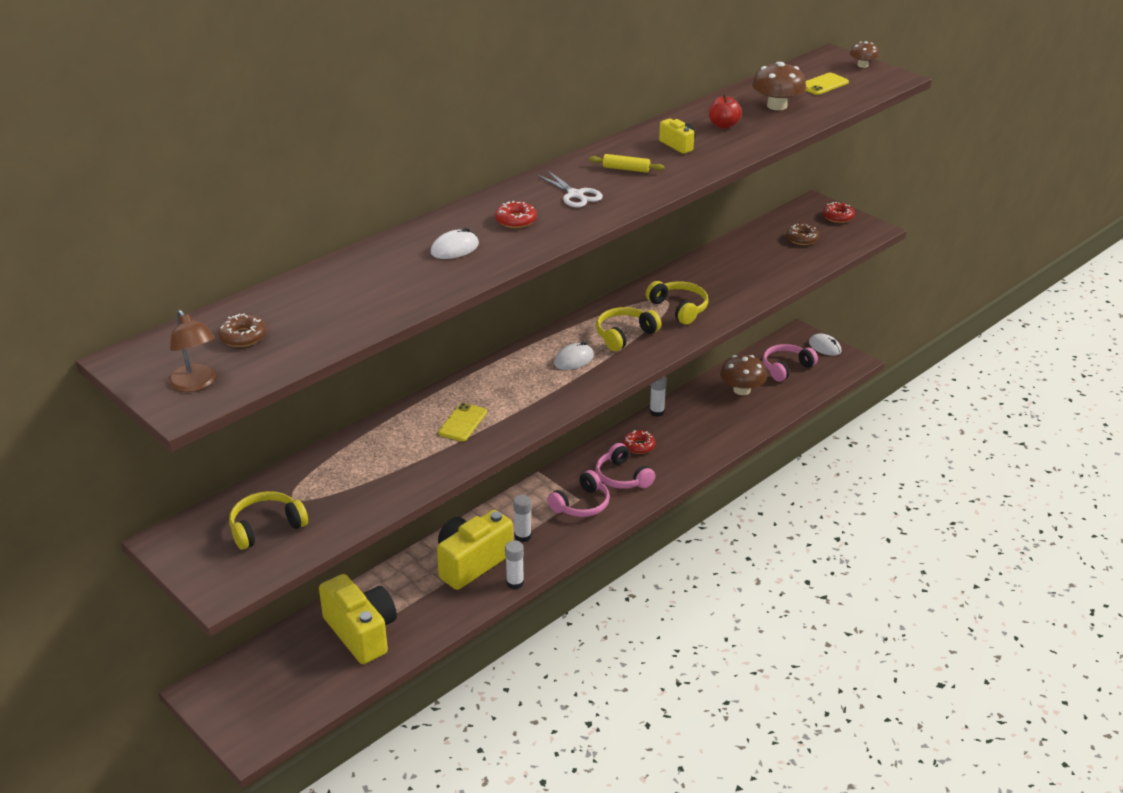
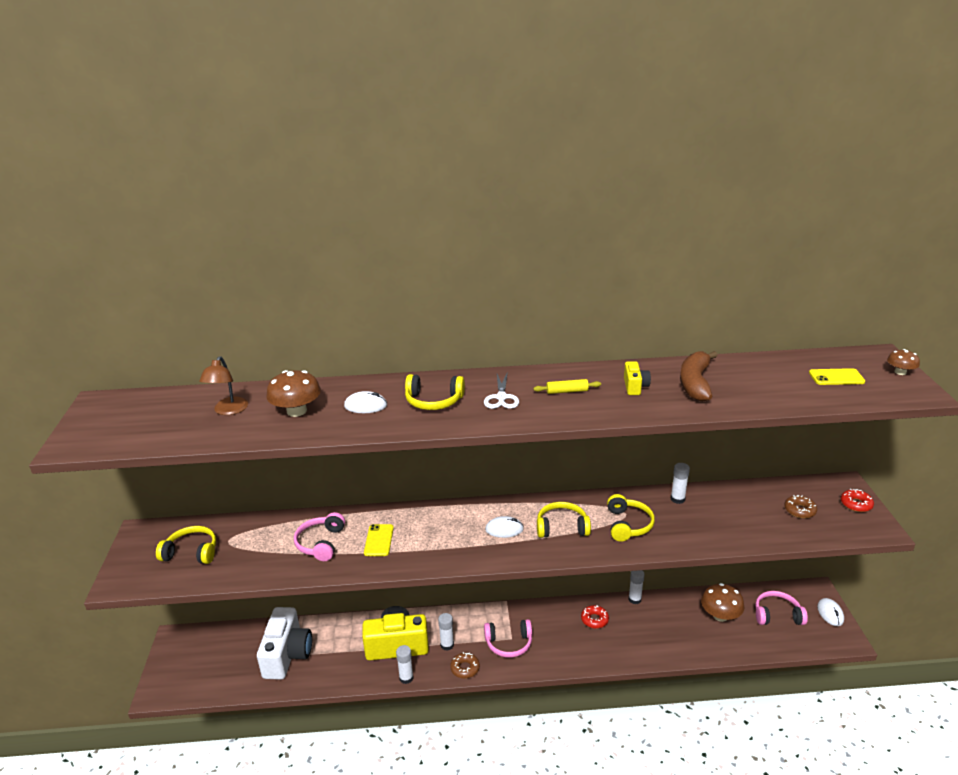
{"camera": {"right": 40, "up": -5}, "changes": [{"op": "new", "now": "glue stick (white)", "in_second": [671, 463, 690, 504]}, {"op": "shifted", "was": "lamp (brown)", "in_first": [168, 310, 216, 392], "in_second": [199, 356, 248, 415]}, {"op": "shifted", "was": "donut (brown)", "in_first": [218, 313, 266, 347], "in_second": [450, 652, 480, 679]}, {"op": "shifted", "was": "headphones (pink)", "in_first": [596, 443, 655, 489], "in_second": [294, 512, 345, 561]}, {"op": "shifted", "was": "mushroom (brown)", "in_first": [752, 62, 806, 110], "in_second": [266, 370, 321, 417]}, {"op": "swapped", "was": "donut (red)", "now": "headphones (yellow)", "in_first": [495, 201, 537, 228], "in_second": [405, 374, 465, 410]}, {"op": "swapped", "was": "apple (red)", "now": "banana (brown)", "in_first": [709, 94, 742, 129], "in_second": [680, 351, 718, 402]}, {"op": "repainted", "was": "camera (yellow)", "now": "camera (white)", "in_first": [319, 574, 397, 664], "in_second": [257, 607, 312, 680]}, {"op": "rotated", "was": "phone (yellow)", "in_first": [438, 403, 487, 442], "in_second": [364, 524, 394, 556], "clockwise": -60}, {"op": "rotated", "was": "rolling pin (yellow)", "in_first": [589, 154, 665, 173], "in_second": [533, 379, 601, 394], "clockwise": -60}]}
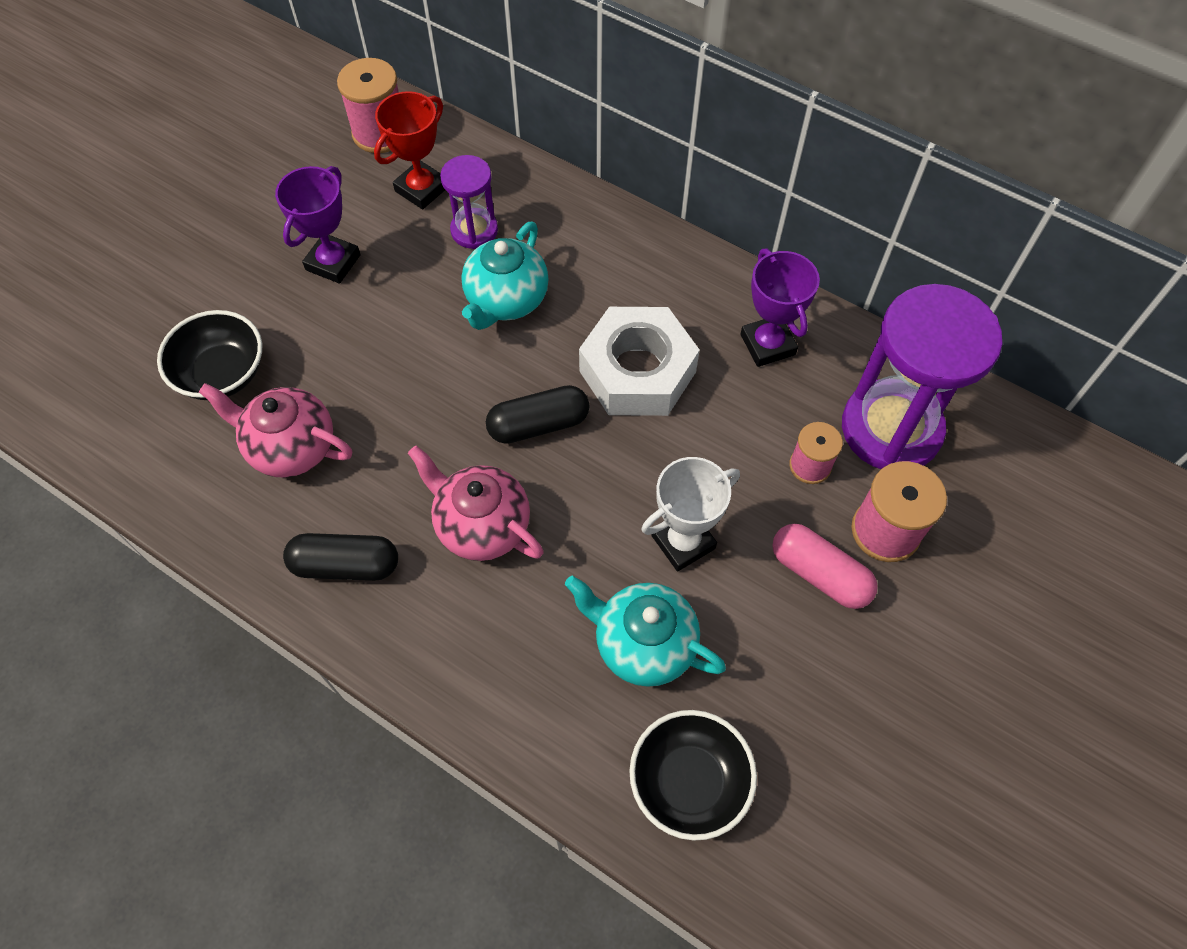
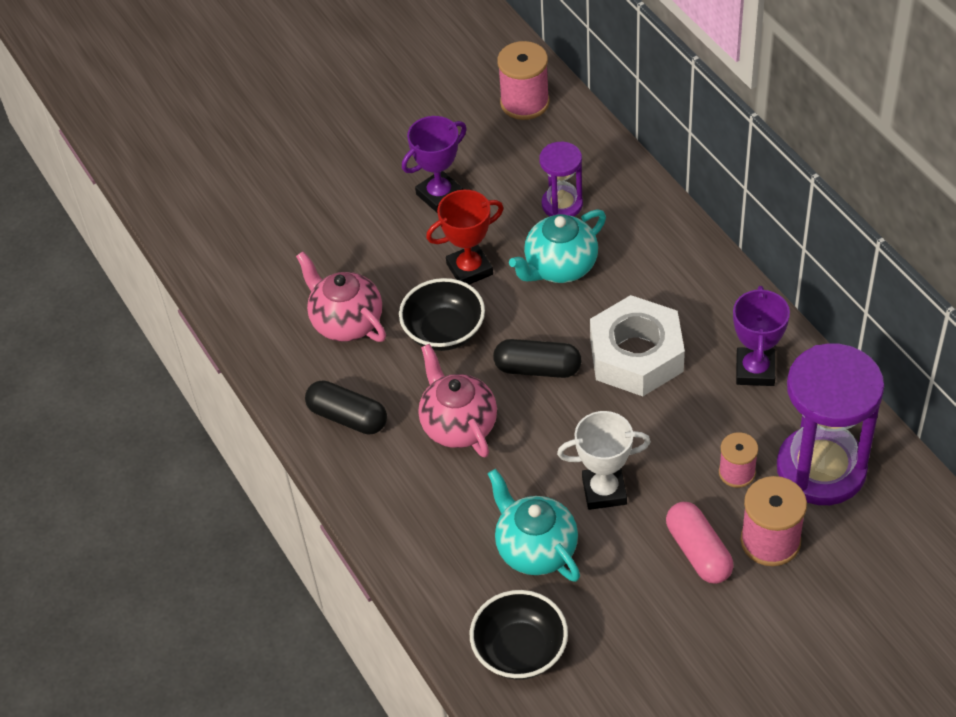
{"camera": {"right": 30, "up": -10}, "changes": [{"op": "shifted", "was": "bowl (black)", "in_first": [157, 310, 262, 400], "in_second": [399, 278, 485, 351]}, {"op": "shifted", "was": "trophy (red)", "in_first": [374, 91, 445, 209], "in_second": [426, 190, 504, 285]}]}
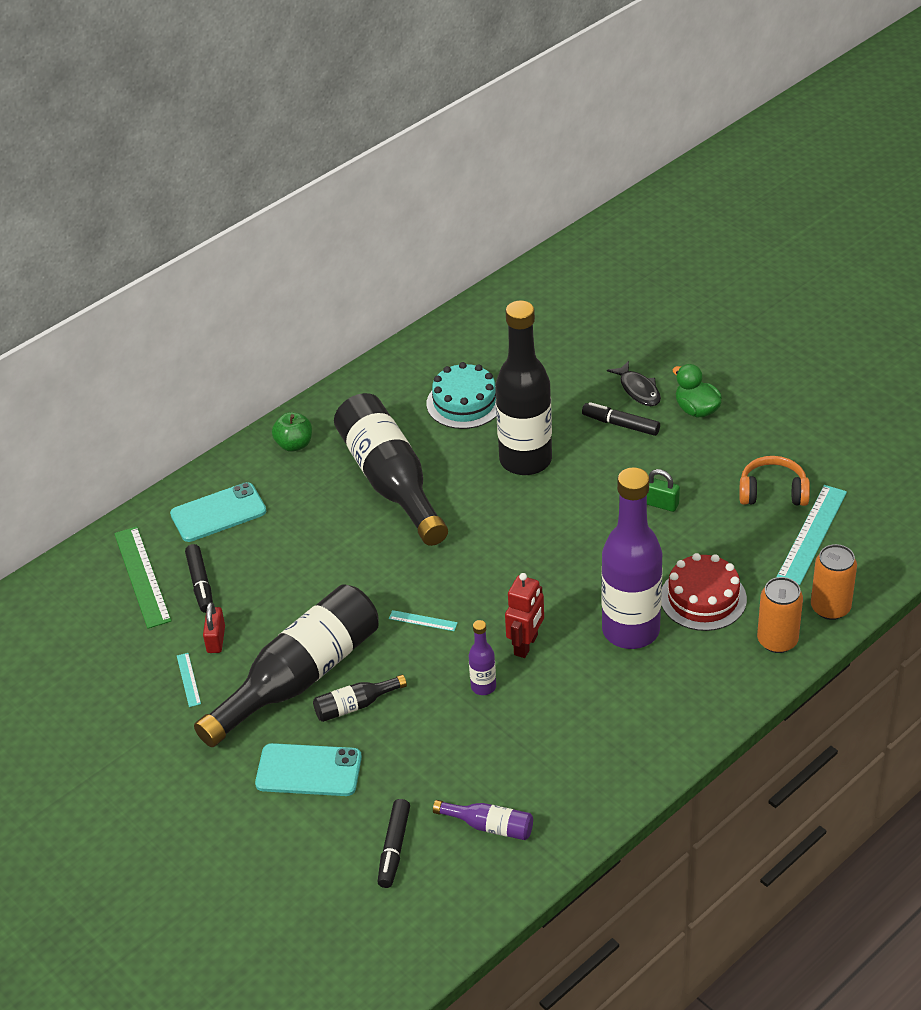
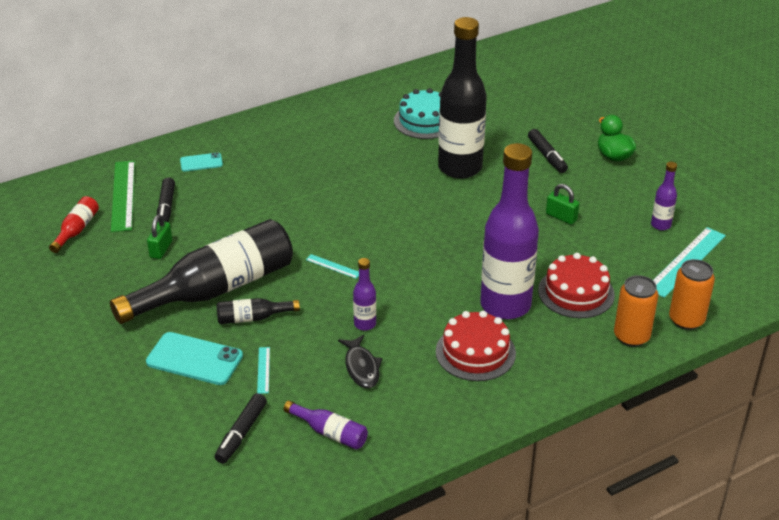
{"camera": {"right": 10, "up": -5}, "changes": [{"op": "gone", "was": "apple (green)", "in_first": [272, 412, 312, 452]}, {"op": "gone", "was": "bottle (black)", "in_first": [334, 393, 448, 546]}, {"op": "gone", "was": "robot (red)", "in_first": [505, 573, 544, 658]}, {"op": "new", "now": "bottle (red)", "in_second": [49, 196, 99, 253]}, {"op": "new", "now": "cake (red)", "in_second": [436, 311, 516, 381]}, {"op": "shifted", "was": "ruler (turquoise)", "in_first": [177, 653, 201, 707], "in_second": [257, 347, 270, 394]}, {"op": "shifted", "was": "fish (black)", "in_first": [607, 361, 661, 406], "in_second": [338, 335, 382, 388]}, {"op": "swapped", "was": "headphones (orange)", "now": "bottle (purple)", "in_first": [739, 456, 810, 506], "in_second": [651, 162, 677, 230]}, {"op": "repainted", "was": "padlock (red)", "now": "padlock (green)", "in_first": [203, 602, 225, 653], "in_second": [147, 215, 172, 259]}, {"op": "rotated", "was": "marker (black)", "in_first": [582, 402, 660, 436], "in_second": [528, 129, 568, 173], "clockwise": -150}, {"op": "scaled", "was": "phone (turquoise)", "in_first": [170, 482, 266, 542], "in_second": [180, 152, 223, 172], "ratio": 0.56}]}
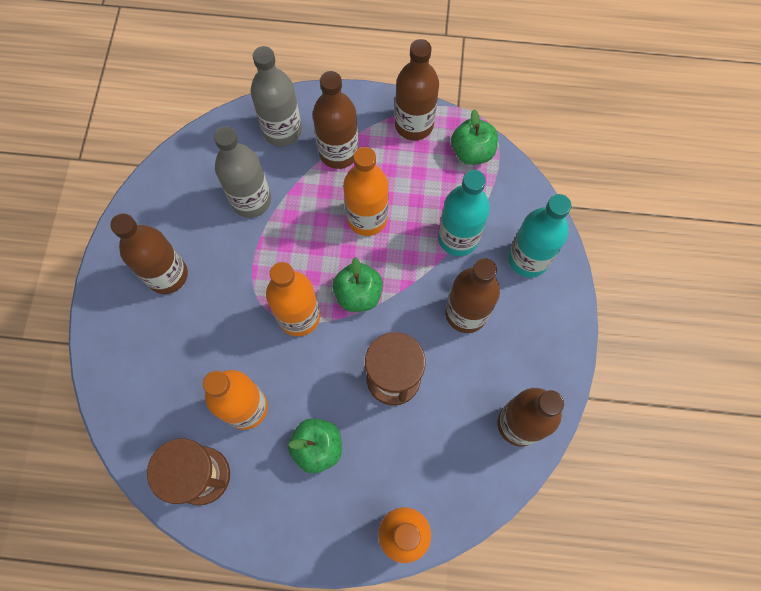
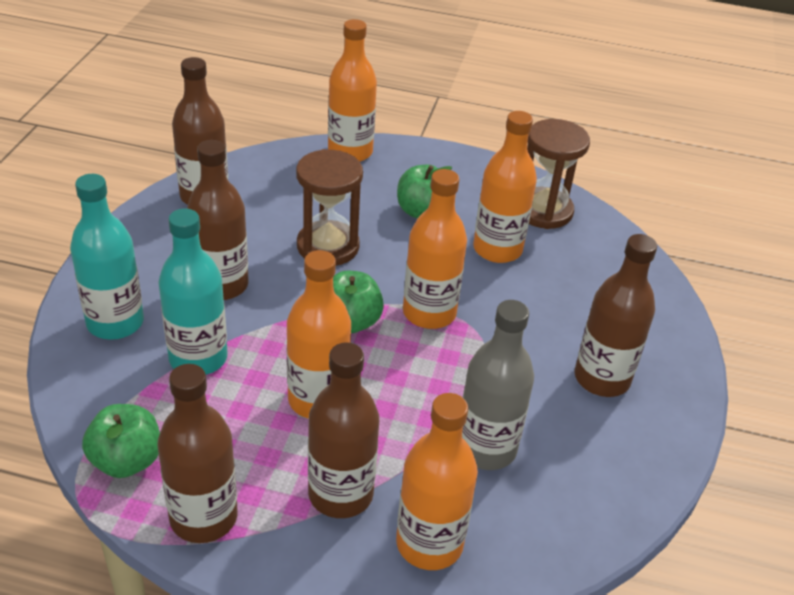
{"camera": {"right": -175, "up": -30}, "changes": [{"op": "repainted", "was": "bottle (grey)", "now": "bottle (orange)", "in_first": [251, 46, 302, 147], "in_second": [396, 393, 478, 570]}]}
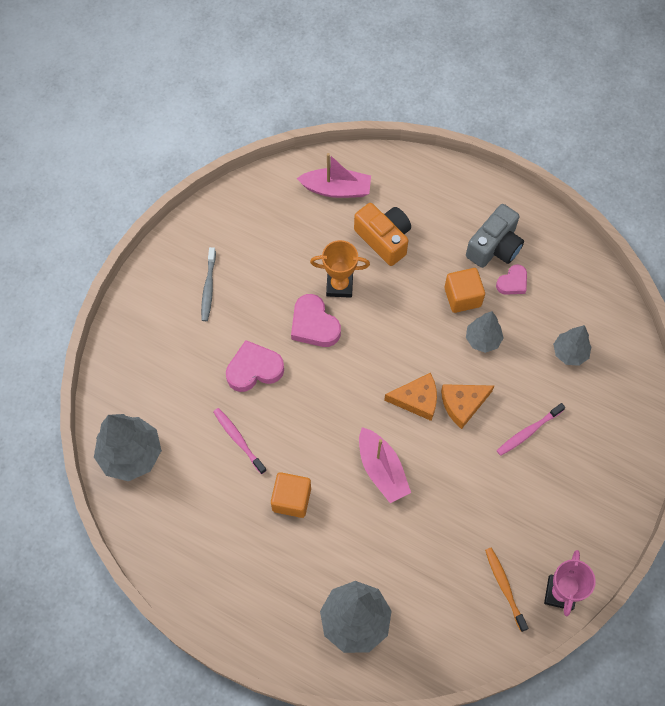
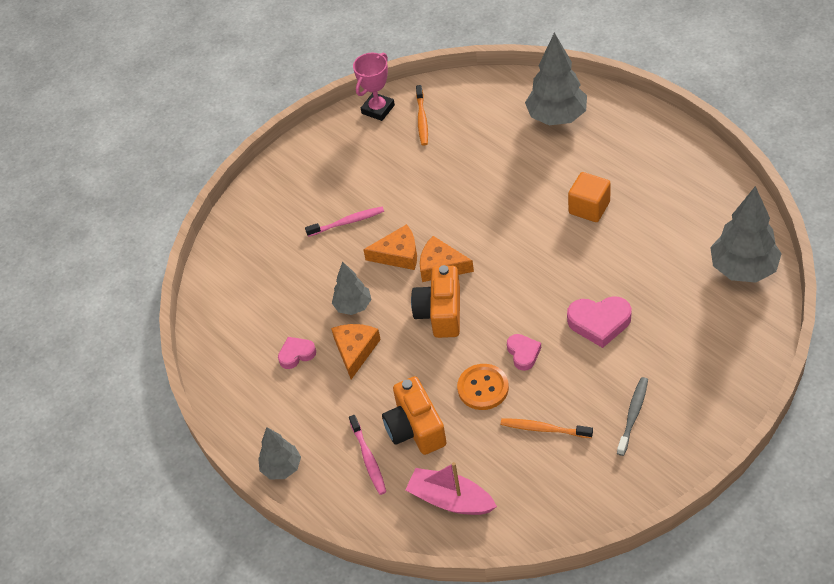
{"camera": {"right": -155, "up": -15}, "changes": [{"op": "gone", "was": "boat (pink)", "in_first": [359, 427, 411, 503]}, {"op": "gone", "was": "camera (grey)", "in_first": [466, 204, 524, 268]}, {"op": "new", "now": "camera (orange)", "in_second": [411, 265, 460, 338]}, {"op": "new", "now": "toothbrush (orange)", "in_second": [501, 418, 593, 438]}, {"op": "shifted", "was": "toothbrush (pink)", "in_first": [213, 408, 267, 474], "in_second": [349, 415, 386, 495]}, {"op": "shifted", "was": "tree (grey)", "in_first": [553, 325, 591, 366], "in_second": [258, 427, 301, 480]}, {"op": "swapped", "was": "trophy (orange)", "now": "button (orange)", "in_first": [310, 240, 370, 298], "in_second": [457, 364, 509, 410]}, {"op": "swapped", "was": "cube (orange)", "now": "cheese (orange)", "in_first": [445, 268, 485, 313], "in_second": [331, 324, 381, 379]}, {"op": "scaled", "was": "heart (pink)", "in_first": [291, 294, 341, 347], "in_second": [507, 334, 541, 371], "ratio": 0.62}]}
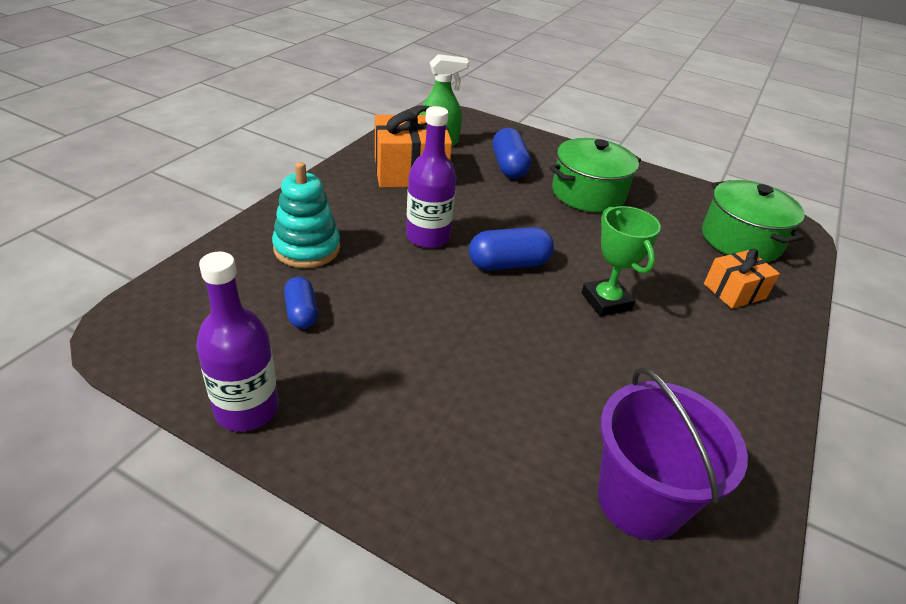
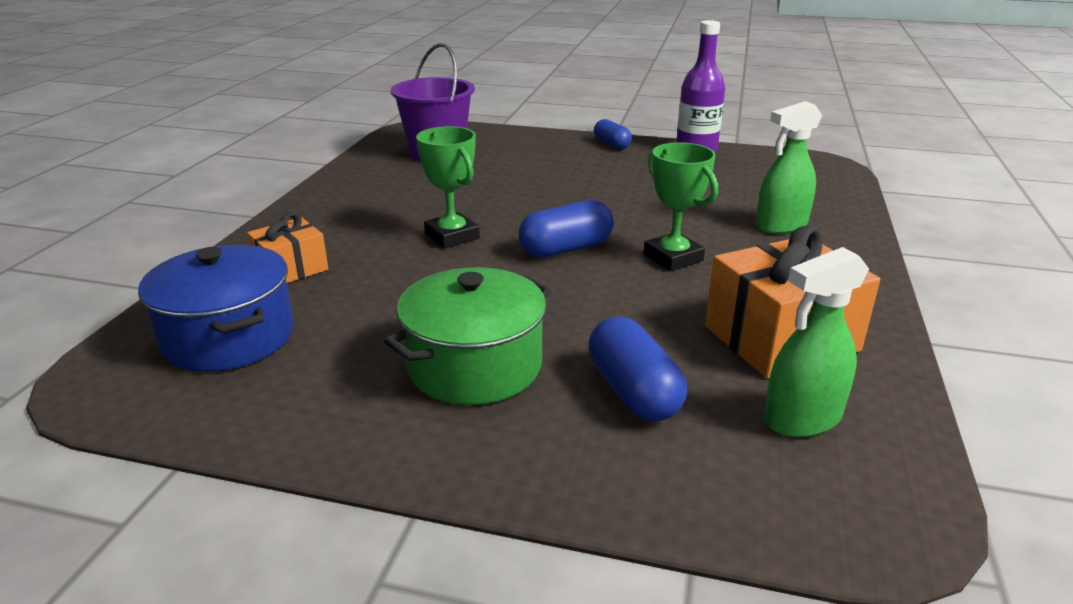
{"camera": {"right": 170, "up": -10}, "changes": [{"op": "shifted", "was": "capsule (blue)", "in_first": [284, 277, 318, 329], "in_second": [594, 119, 632, 149]}, {"op": "swapped", "was": "stacking toy (turquoise)", "now": "spray bottle (green)", "in_first": [272, 162, 340, 268], "in_second": [756, 101, 822, 234]}, {"op": "swapped", "was": "bottle (purple)", "now": "trophy (green)", "in_first": [406, 106, 456, 248], "in_second": [643, 142, 718, 271]}, {"op": "repainted", "was": "pot (green)", "now": "pot (blue)", "in_first": [702, 180, 805, 262], "in_second": [138, 245, 294, 372]}]}
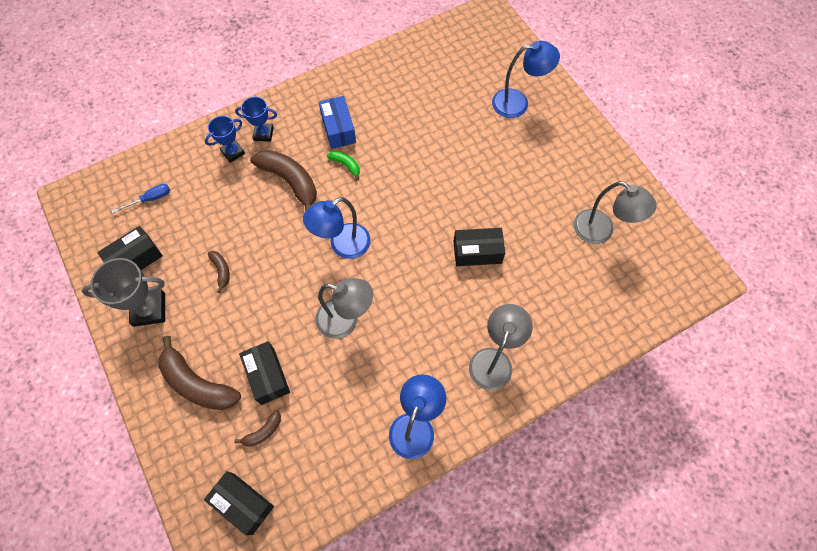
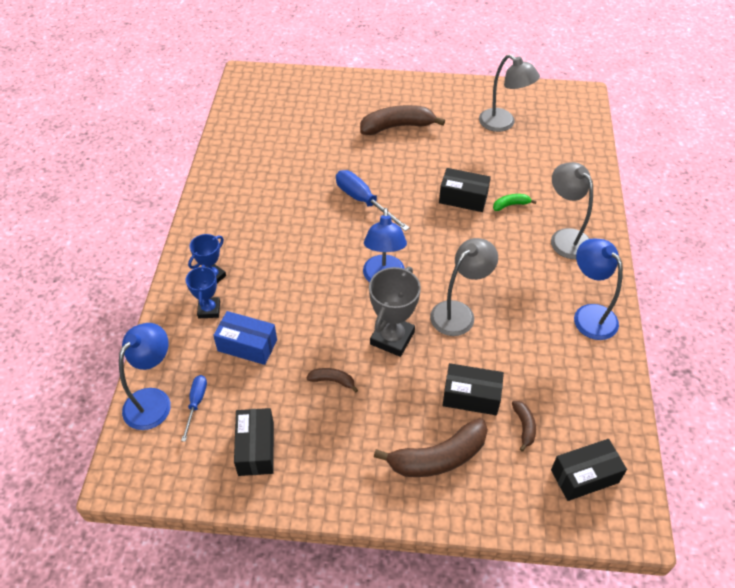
{"camera": {"right": -55, "up": -15}, "changes": [{"op": "new", "now": "screwdriver (blue)", "in_second": [336, 170, 410, 231]}, {"op": "shifted", "was": "trophy (grey)", "in_first": [82, 258, 165, 327], "in_second": [369, 266, 421, 357]}, {"op": "shifted", "was": "banana (brown)", "in_first": [250, 150, 317, 211], "in_second": [360, 105, 445, 135]}, {"op": "shifted", "was": "box (blue)", "in_first": [319, 96, 356, 149], "in_second": [213, 311, 277, 365]}, {"op": "shifted", "was": "banana (green)", "in_first": [327, 151, 360, 180], "in_second": [493, 194, 537, 211]}, {"op": "shifted", "was": "lamp (blue)", "in_first": [492, 41, 560, 118], "in_second": [119, 323, 171, 430]}, {"op": "rotated", "was": "box (black)", "in_first": [453, 228, 505, 266], "in_second": [439, 168, 491, 212], "clockwise": 75}, {"op": "rotated", "was": "lamp (grey)", "in_first": [574, 181, 657, 244], "in_second": [479, 54, 540, 132], "clockwise": 60}]}
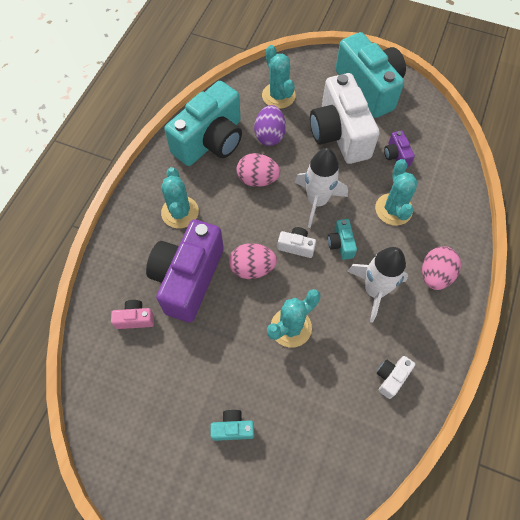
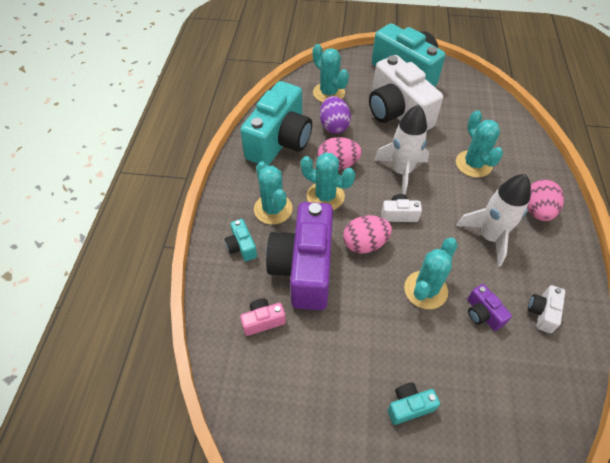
{"camera": {"right": -15, "up": -10}, "changes": [{"op": "new", "now": "cactus (turquoise)", "in_second": [301, 153, 355, 210]}, {"op": "shifted", "was": "camera (turquoise)", "in_first": [328, 219, 357, 260], "in_second": [225, 219, 257, 262]}, {"op": "shifted", "was": "camera (purple)", "in_first": [384, 130, 415, 167], "in_second": [467, 284, 512, 331]}]}
